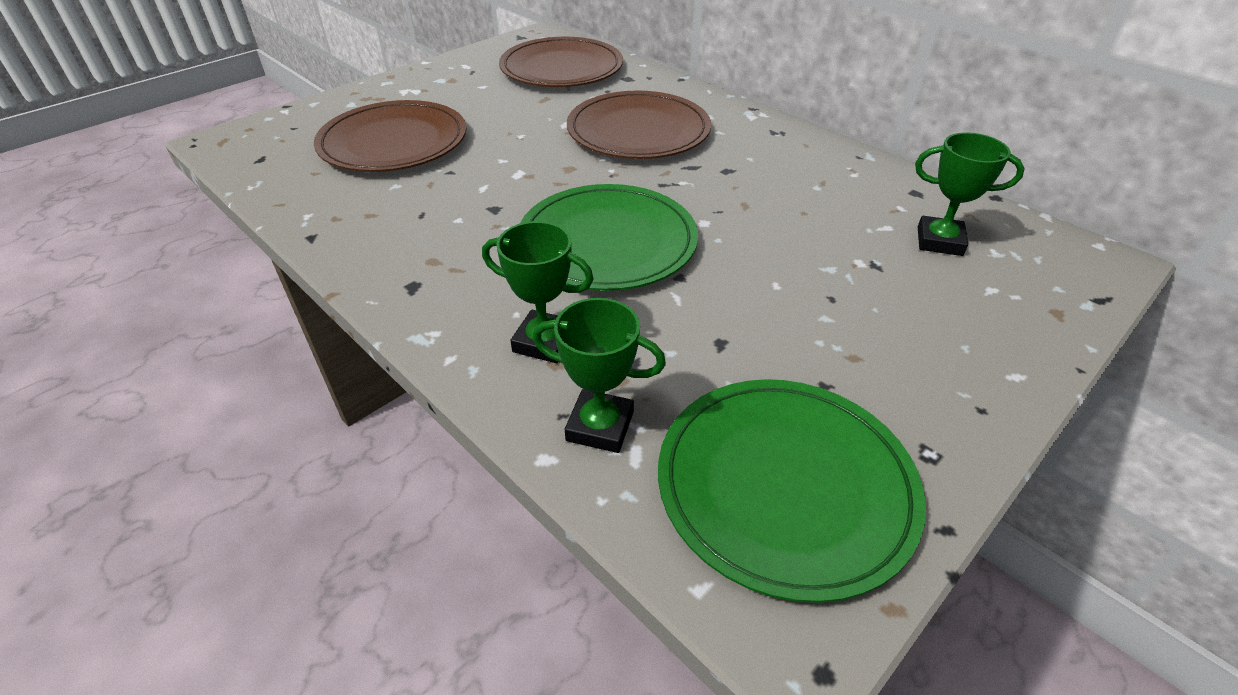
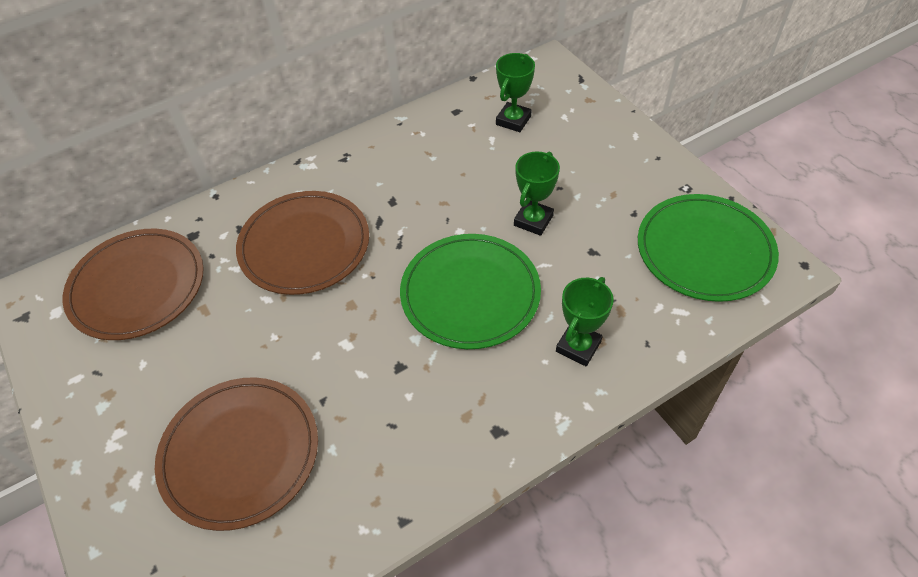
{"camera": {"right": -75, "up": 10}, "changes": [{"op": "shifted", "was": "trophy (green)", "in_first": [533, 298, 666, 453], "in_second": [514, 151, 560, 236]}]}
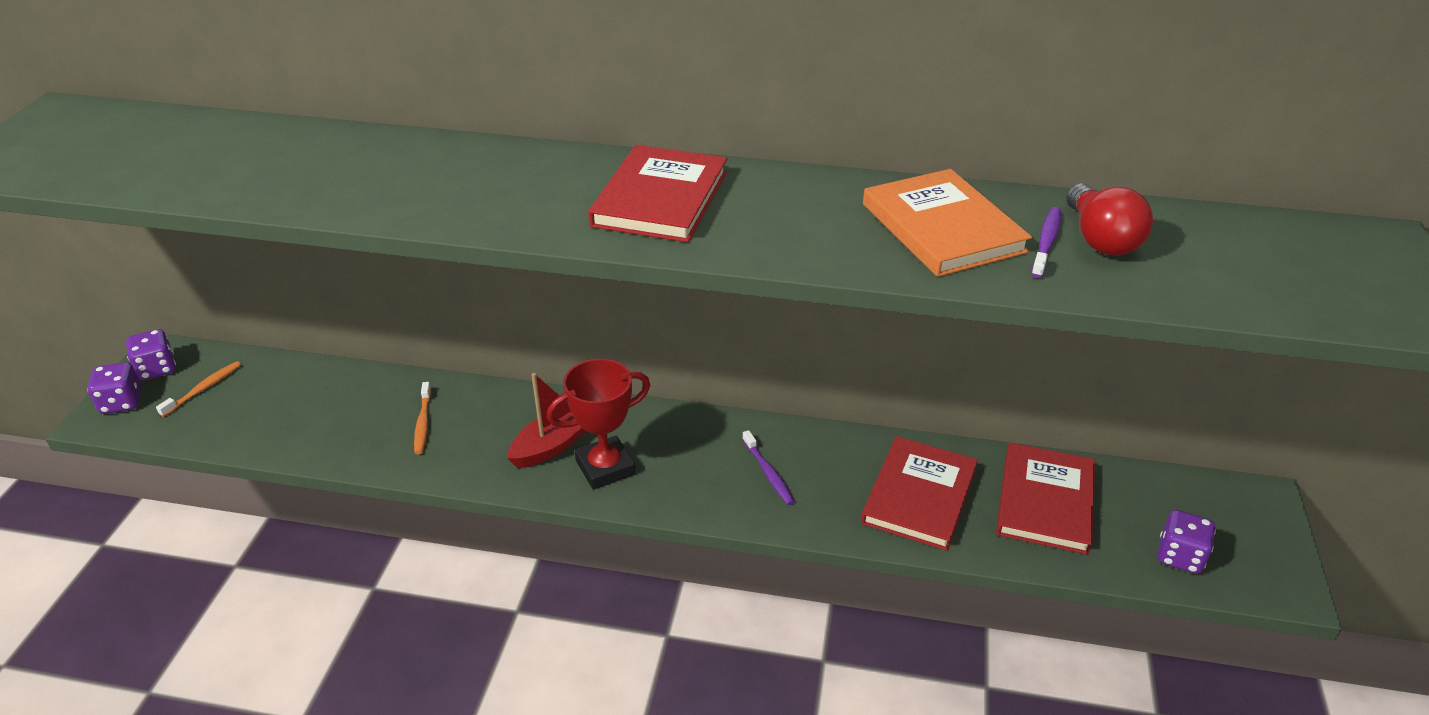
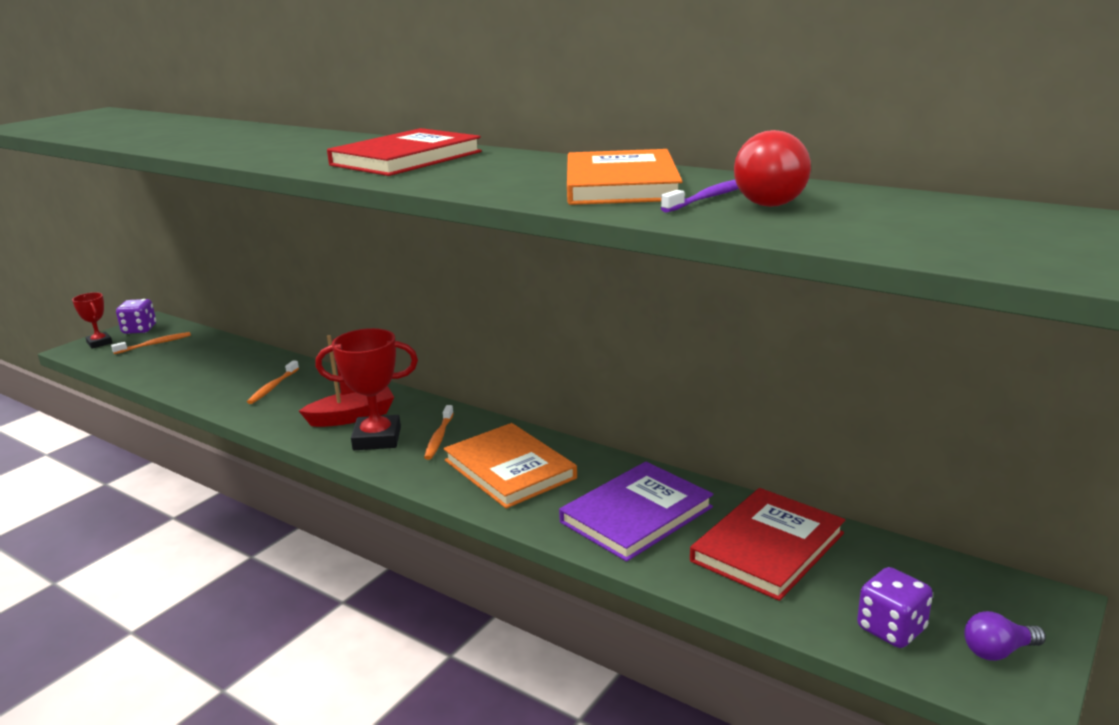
{"camera": {"right": 25, "up": -15}, "changes": [{"op": "new", "now": "toothbrush (orange)", "in_second": [424, 405, 454, 460]}, {"op": "new", "now": "light bulb (purple)", "in_second": [964, 611, 1046, 661]}, {"op": "swapped", "was": "dice (purple)", "now": "trophy (red)", "in_first": [87, 363, 142, 414], "in_second": [72, 292, 112, 349]}, {"op": "swapped", "was": "toothbrush (purple)", "now": "book (orange)", "in_first": [742, 430, 795, 505], "in_second": [443, 423, 577, 509]}, {"op": "repainted", "was": "book (red)", "now": "book (purple)", "in_first": [861, 436, 978, 551], "in_second": [559, 461, 713, 562]}]}
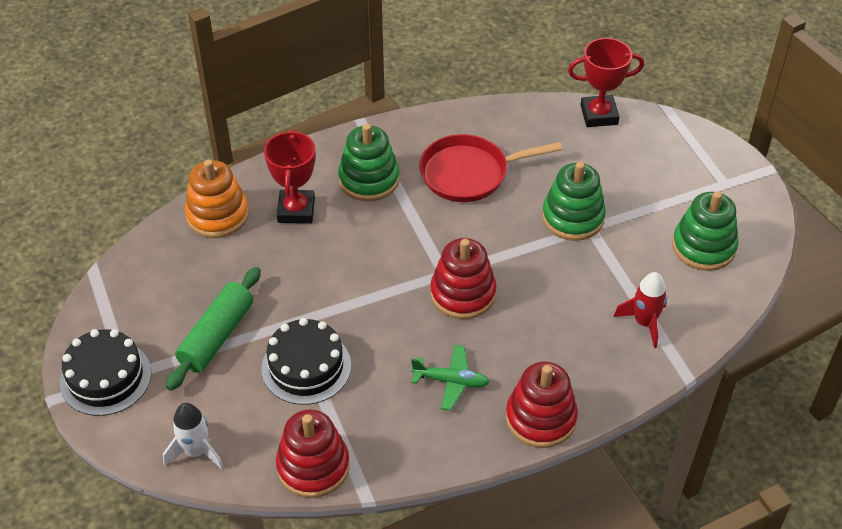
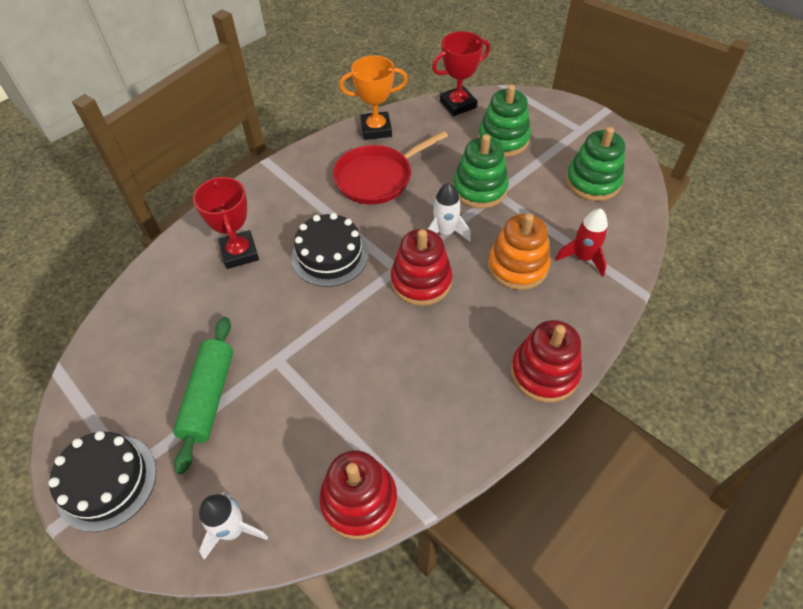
{"camera": {"right": -20, "up": 5}, "changes": [{"op": "gone", "was": "plane (green)", "in_first": [411, 345, 489, 411]}, {"op": "new", "now": "trophy (orange)", "in_second": [339, 55, 408, 140]}, {"op": "new", "now": "rocket (white)", "in_second": [428, 182, 471, 241]}, {"op": "shifted", "was": "stacking toy (orange)", "in_first": [185, 159, 249, 238], "in_second": [488, 213, 550, 290]}, {"op": "shifted", "was": "cake (black)", "in_first": [261, 318, 351, 405], "in_second": [291, 213, 369, 287]}, {"op": "shifted", "was": "stacking toy (green)", "in_first": [338, 124, 400, 202], "in_second": [478, 84, 531, 157]}]}
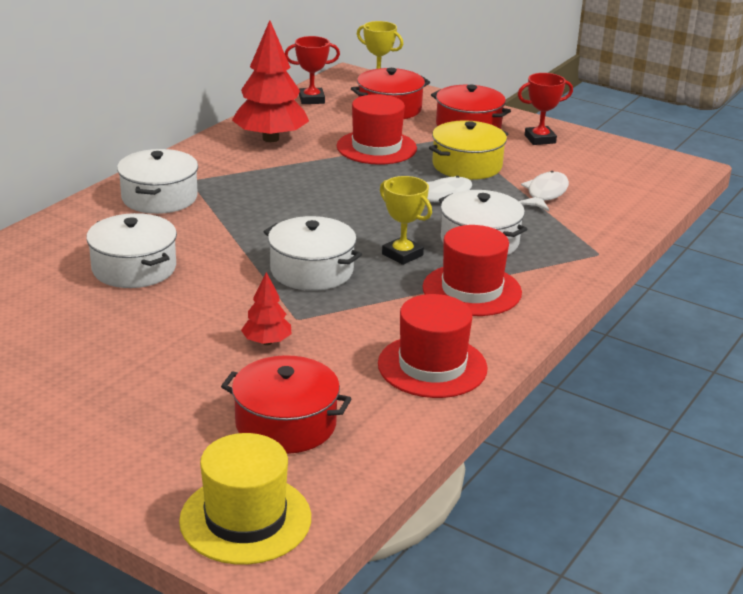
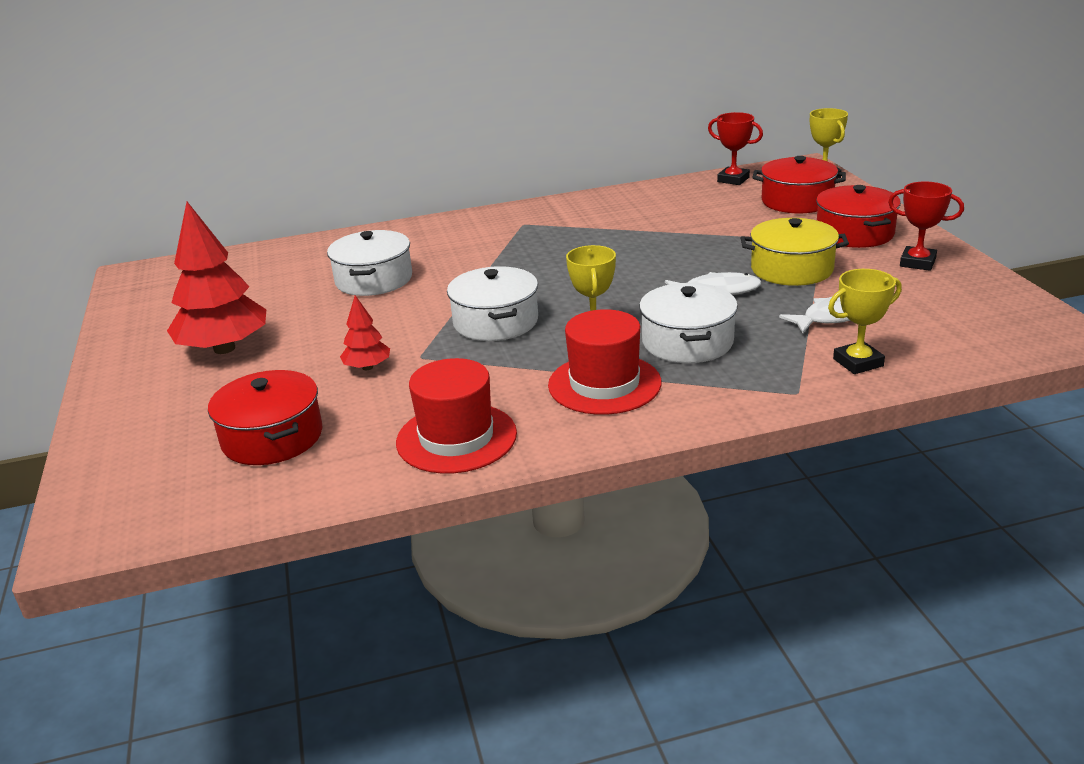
{"camera": {"right": 45, "up": 0}, "changes": [{"op": "gone", "was": "pot (white)", "in_first": [117, 149, 198, 214]}, {"op": "gone", "was": "hat (yellow)", "in_first": [179, 433, 311, 565]}, {"op": "gone", "was": "hat (red)", "in_first": [337, 94, 417, 165]}, {"op": "new", "now": "trophy (yellow)", "in_second": [828, 269, 902, 374]}, {"op": "shifted", "was": "tree (red)", "in_first": [232, 20, 309, 142], "in_second": [167, 202, 266, 354]}]}
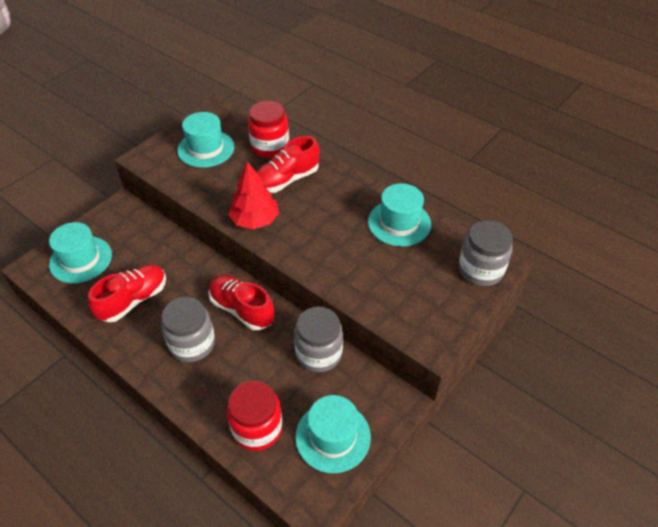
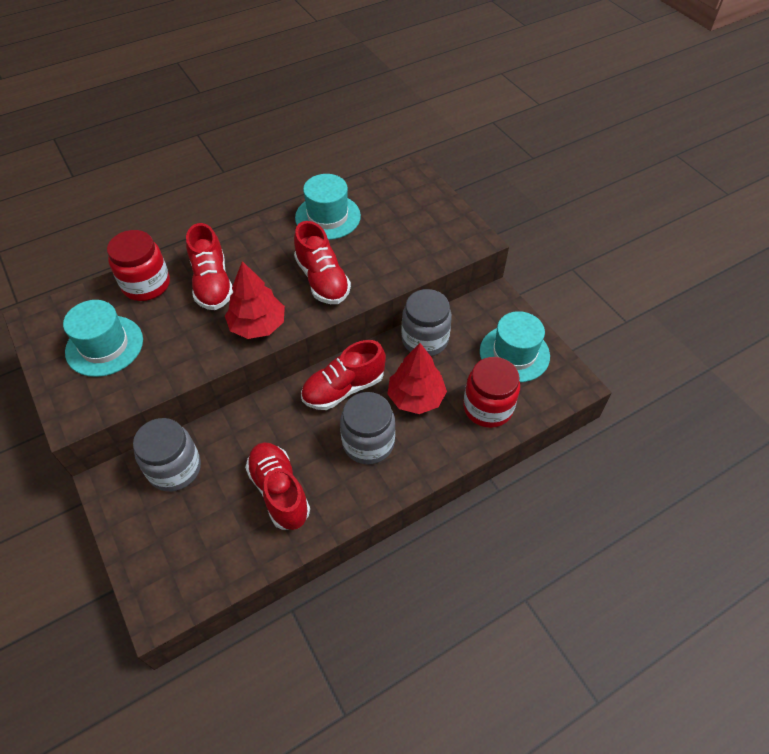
{"camera": {"right": -70, "up": 5}, "changes": [{"op": "gone", "was": "hat (turquoise)", "in_first": [49, 222, 112, 283]}, {"op": "new", "now": "shoe (red)", "in_second": [294, 221, 351, 304]}, {"op": "new", "now": "tree (red)", "in_second": [388, 343, 447, 414]}, {"op": "shifted", "was": "jar (grey)", "in_first": [458, 220, 513, 286], "in_second": [133, 418, 201, 492]}]}
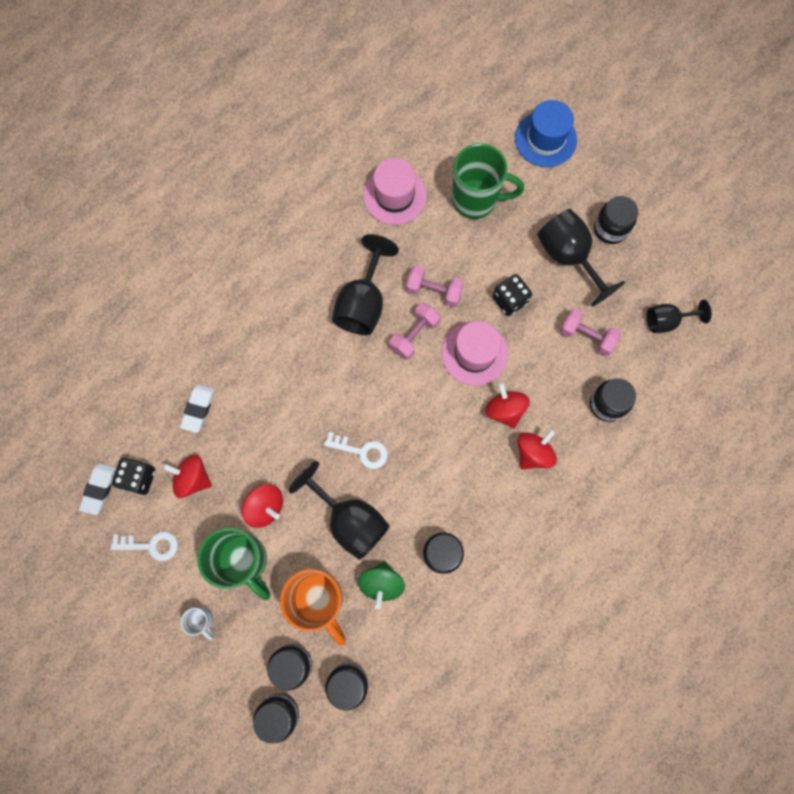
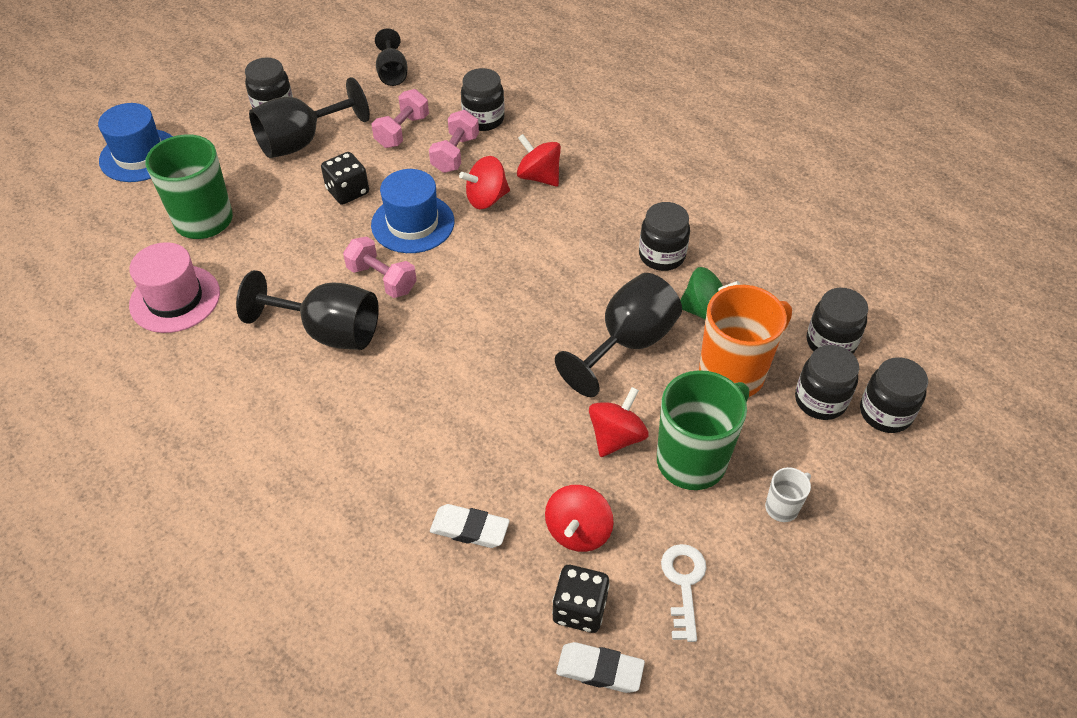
{"camera": {"right": -90, "up": -25}, "changes": [{"op": "gone", "was": "key (white)", "in_first": [324, 432, 388, 469]}, {"op": "shifted", "was": "dumbbell (pink)", "in_first": [406, 265, 464, 307], "in_second": [429, 110, 479, 173]}, {"op": "repainted", "was": "hat (pink)", "now": "hat (blue)", "in_first": [442, 321, 508, 386], "in_second": [371, 169, 455, 253]}]}
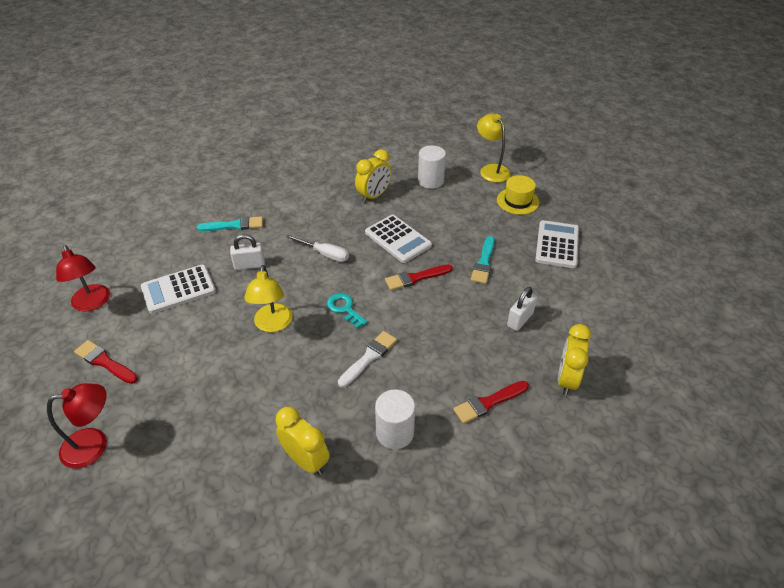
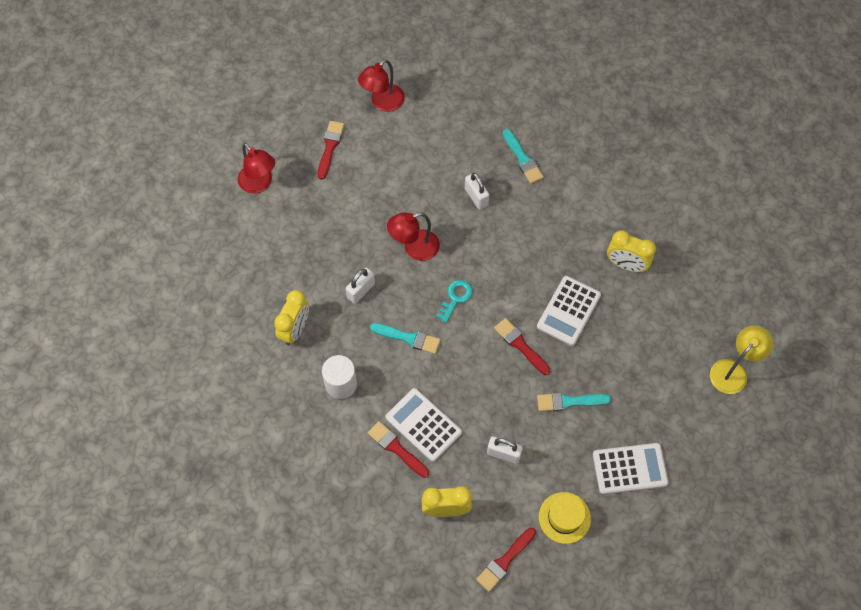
{"camera": {"right": 70, "up": 20}, "changes": [{"op": "gone", "was": "screwdriver (white)", "in_first": [286, 235, 349, 262]}, {"op": "gone", "was": "cylinder (white)", "in_first": [418, 145, 446, 189]}, {"op": "new", "now": "padlock (white)", "in_second": [346, 268, 375, 304]}, {"op": "new", "now": "brush (red)", "in_second": [476, 528, 536, 592]}, {"op": "shifted", "was": "calculator (white)", "in_first": [141, 265, 216, 314], "in_second": [385, 388, 462, 462]}, {"op": "shifted", "was": "hat (yellow)", "in_first": [497, 175, 539, 215], "in_second": [539, 492, 591, 544]}, {"op": "repainted", "was": "lamp (yellow)", "now": "lamp (red)", "in_first": [244, 265, 293, 332], "in_second": [387, 212, 440, 261]}, {"op": "repainted", "was": "brush (white)", "now": "brush (turquoise)", "in_first": [338, 331, 397, 387], "in_second": [370, 323, 440, 354]}]}
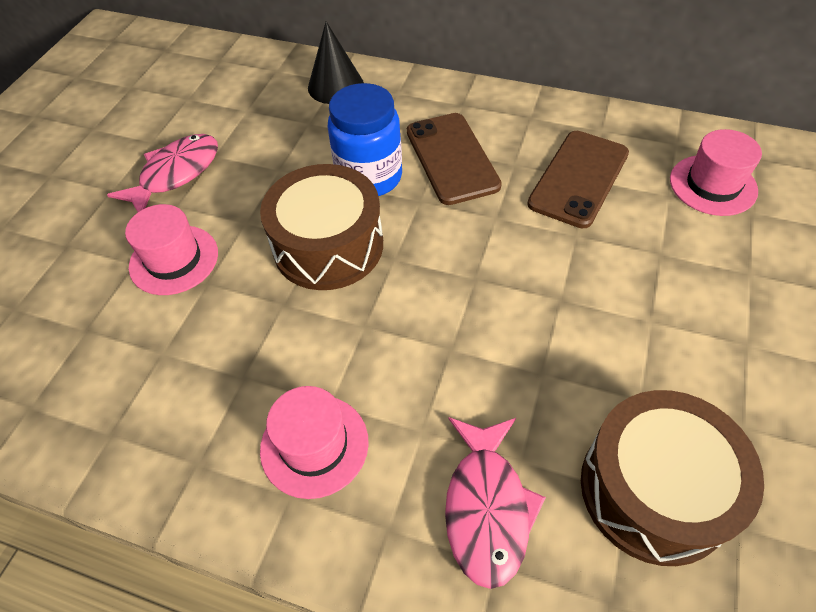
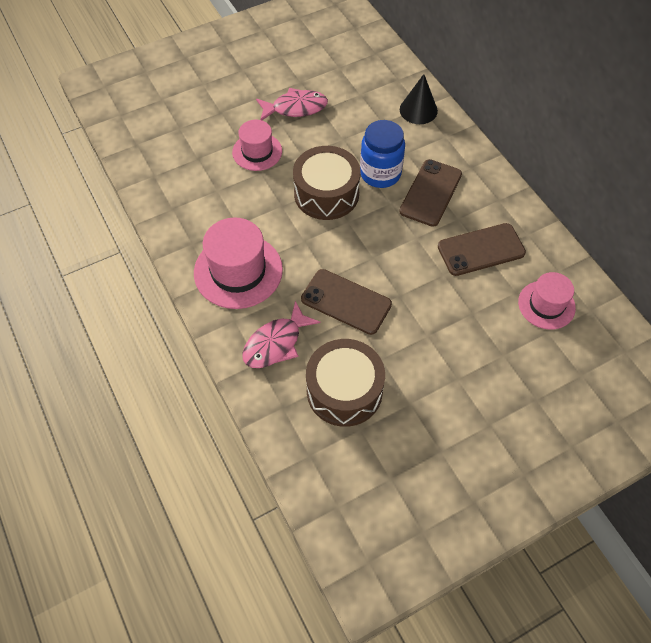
{"camera": {"right": 40, "up": 5}, "changes": [{"op": "new", "now": "phone (brown)", "in_second": [301, 269, 392, 335]}, {"op": "scaled", "was": "hat (pink)", "in_first": [260, 386, 369, 499], "in_second": [194, 217, 283, 309], "ratio": 1.61}]}
